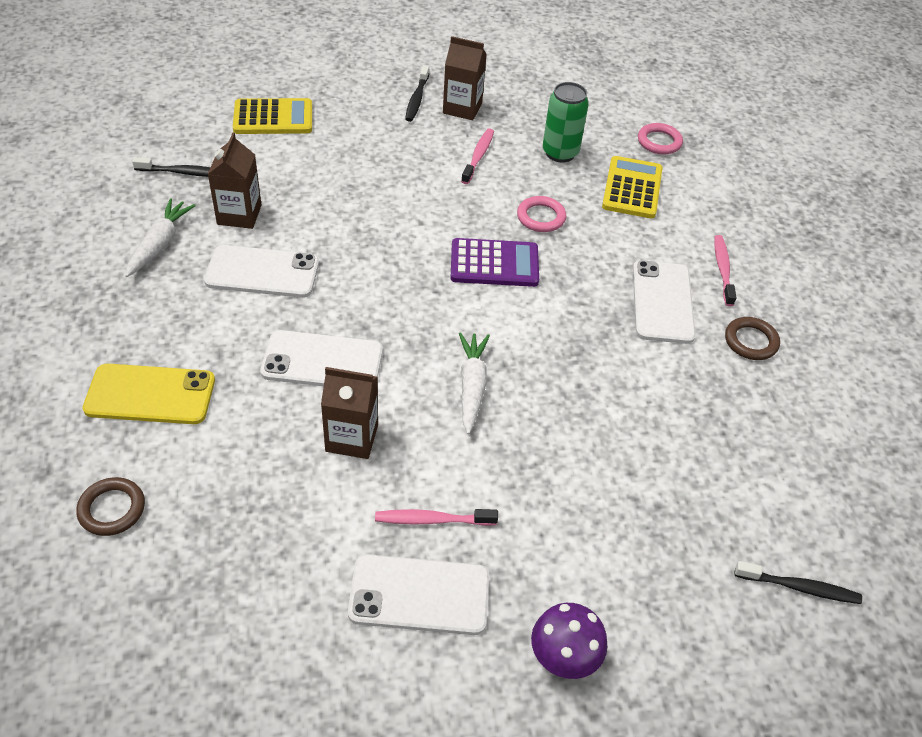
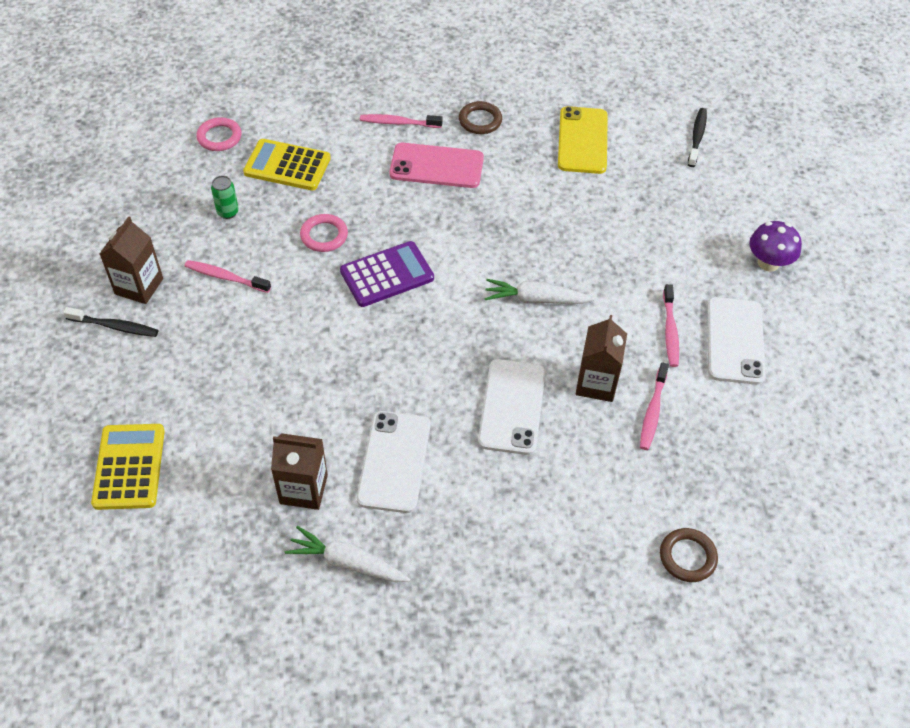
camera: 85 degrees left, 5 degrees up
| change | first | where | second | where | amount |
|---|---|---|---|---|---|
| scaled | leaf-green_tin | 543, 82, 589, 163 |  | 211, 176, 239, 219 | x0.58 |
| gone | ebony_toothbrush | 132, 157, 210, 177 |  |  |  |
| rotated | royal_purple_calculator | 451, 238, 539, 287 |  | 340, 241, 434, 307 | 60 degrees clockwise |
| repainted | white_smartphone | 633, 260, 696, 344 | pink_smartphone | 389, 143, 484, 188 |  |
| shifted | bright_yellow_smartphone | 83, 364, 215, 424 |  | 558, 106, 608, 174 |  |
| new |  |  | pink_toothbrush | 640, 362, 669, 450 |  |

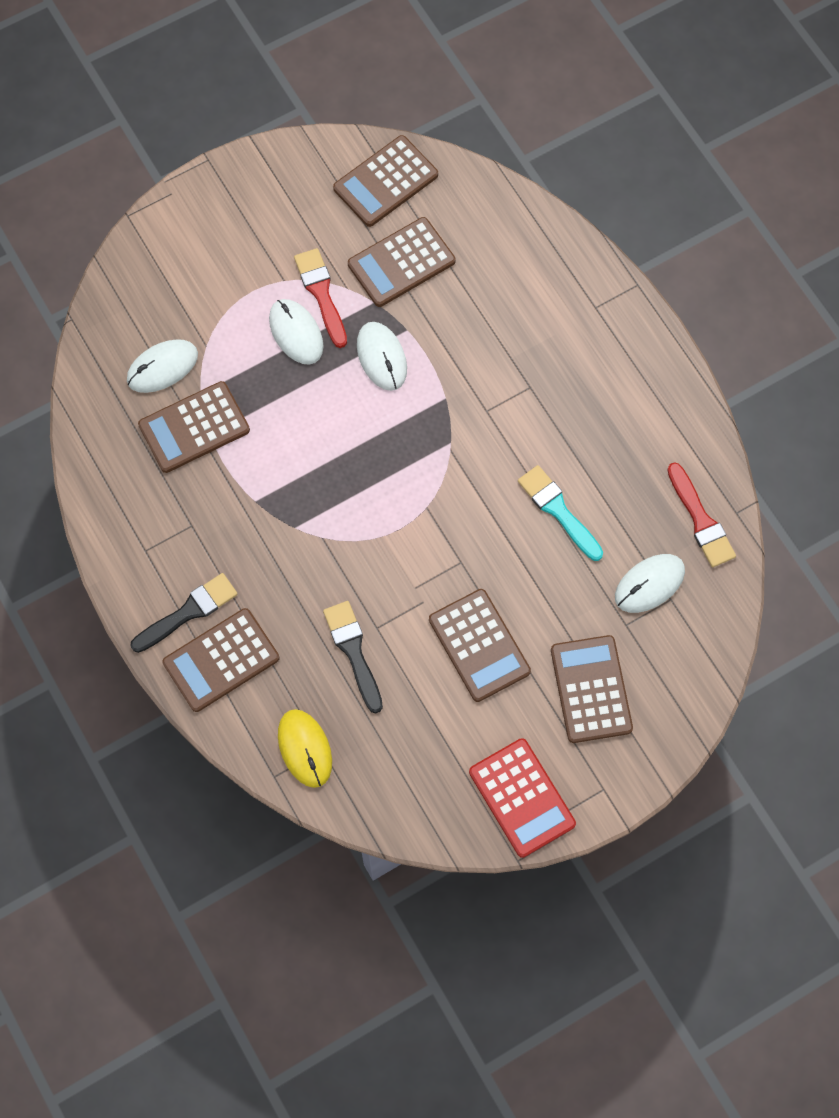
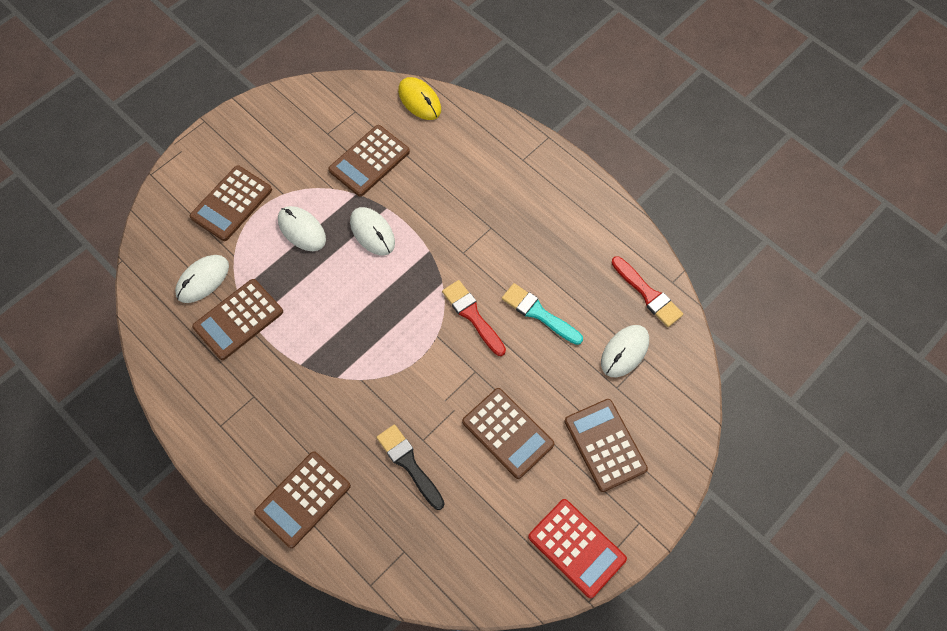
camera: 15 degrees left, 5 degrees down
| change | first | where | second | where | amount |
|---|---|---|---|---|---|
| shifted | dark_brown_calculator | 333, 135, 438, 227 |  | 190, 165, 272, 241 |  |
| shifted | scarlet_paintbrush | 294, 248, 347, 348 |  | 442, 280, 506, 356 |  |
| gone | ebony_paintbrush | 130, 573, 238, 653 |  |  |  |
| shifted | bright_yellow_computer_mouse | 278, 709, 332, 788 |  | 398, 77, 441, 120 |  |

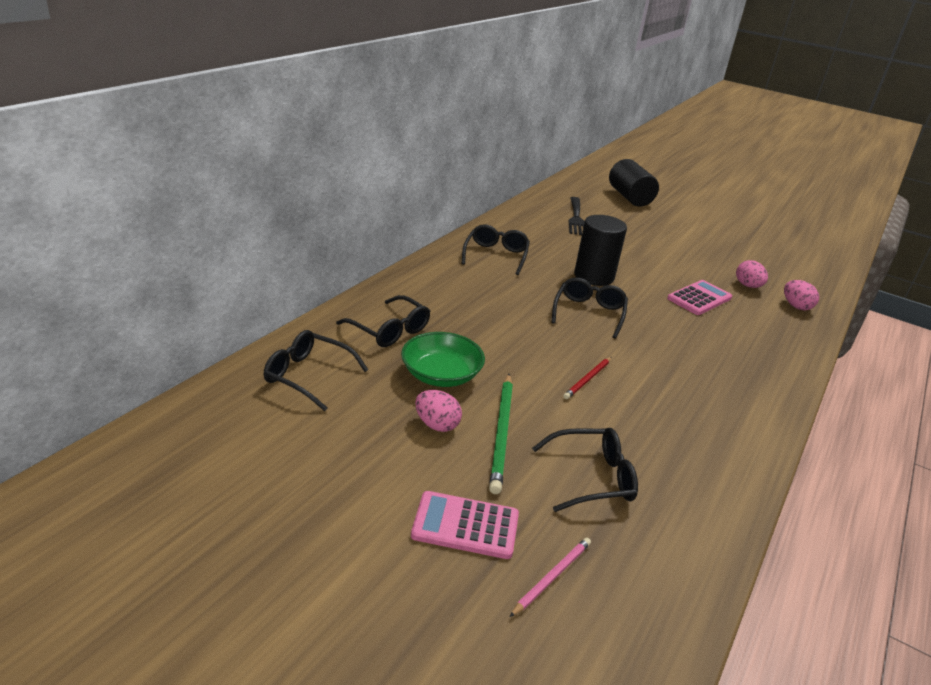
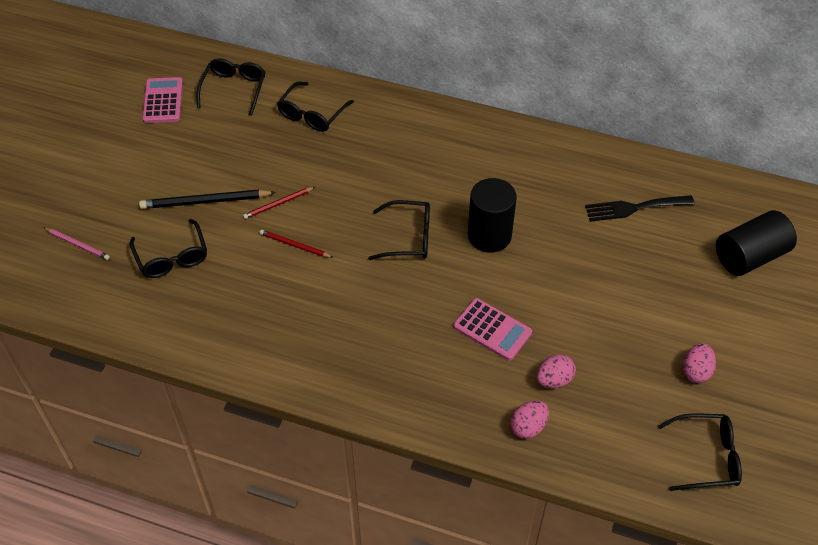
camera: 80 degrees right, 20 degrees up
| change | first | where | second | where | amount |
|---|---|---|---|---|---|
| shifted | ebony_glasses | 461, 224, 530, 275 |  | 658, 413, 742, 491 |  |
| gone | leaf-green_deep_dish | 401, 332, 485, 387 |  |  |  |
| repainted | leaf-green_wooden_pencil | 489, 374, 513, 494 | ebony_wooden_pencil | 139, 190, 276, 209 |  |
| shifted | pink_toy_egg | 415, 390, 462, 432 |  | 682, 343, 716, 383 |  |
| shifted | pink_calculator | 411, 491, 519, 559 |  | 142, 77, 183, 123 |  |
| new |  |  | scarlet_wooden_pencil | 243, 187, 315, 219 |  |

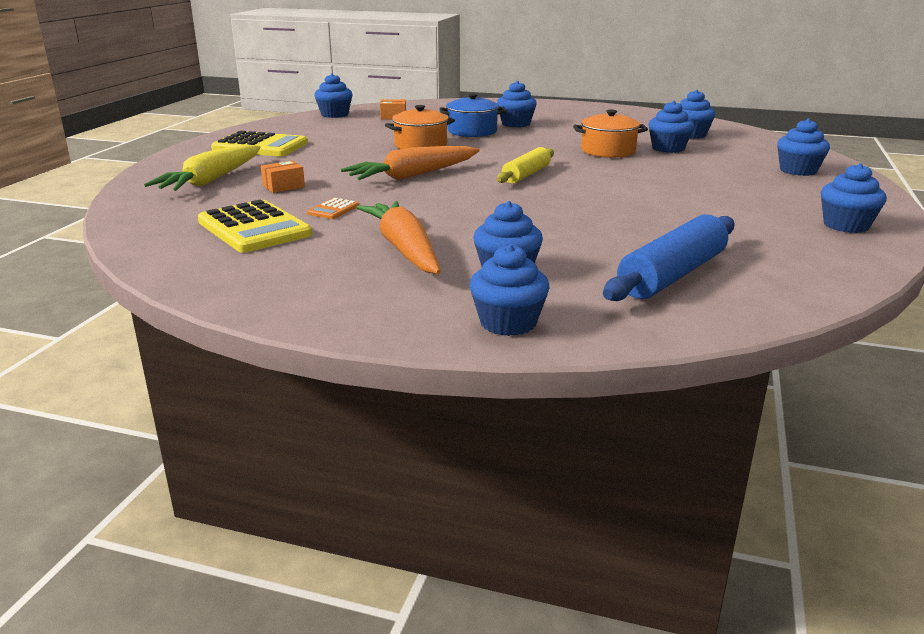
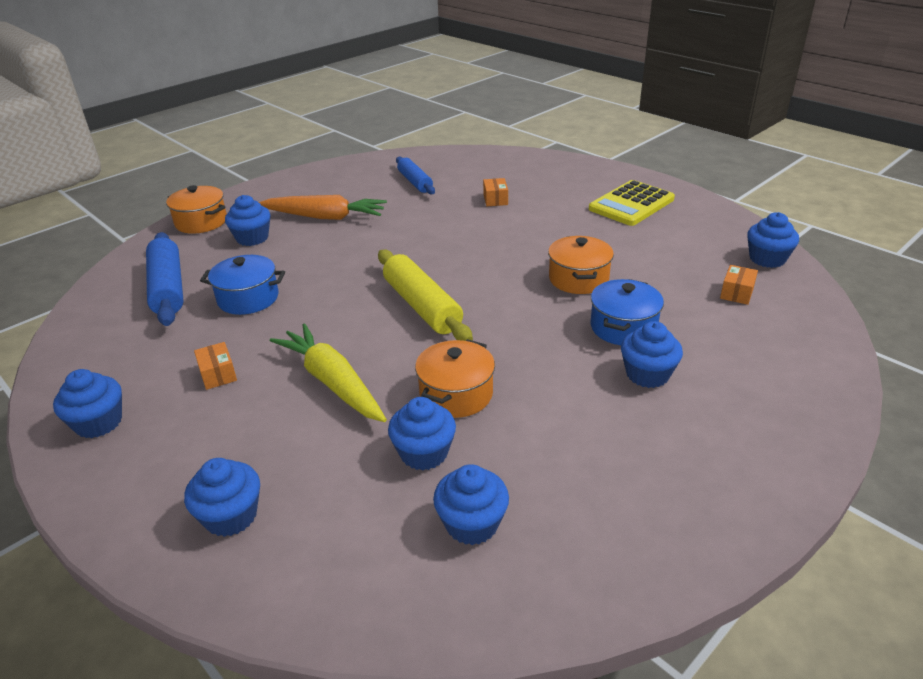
camera: 120 degrees right, 10 degrees up
| change | first | where | second | where | amount |
|---|---|---|---|---|---|
| shifted | bright_yellow_toy_carrot | 144, 145, 260, 191 |  | 270, 323, 387, 422 |  |
| gone | bright_orange_toy_carrot | 341, 146, 480, 180 |  |  |  |
| scaled | bright_yellow_dough_roller | 497, 147, 554, 184 |  | 378, 250, 473, 341 | x1.53 |
| gone | bright_orange_calculator | 307, 198, 359, 219 |  |  |  |
| swapped | bright_yellow_calculator | 198, 199, 312, 253 | blue_dough_roller | 396, 157, 435, 194 |  |
| swapped | blue_cupcake | 469, 244, 549, 336 | bright_orange_stockpot | 166, 185, 227, 234 |  |
| new |  |  | blue_stockpot | 200, 255, 285, 315 |  |
| new |  |  | bright_orange_package | 194, 342, 237, 390 |  |

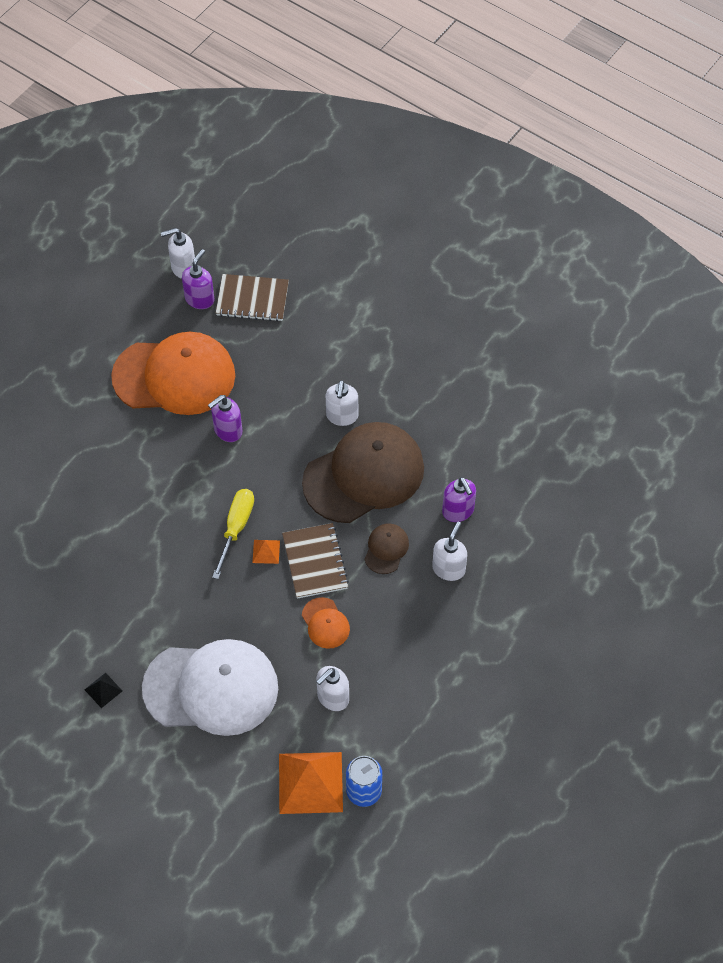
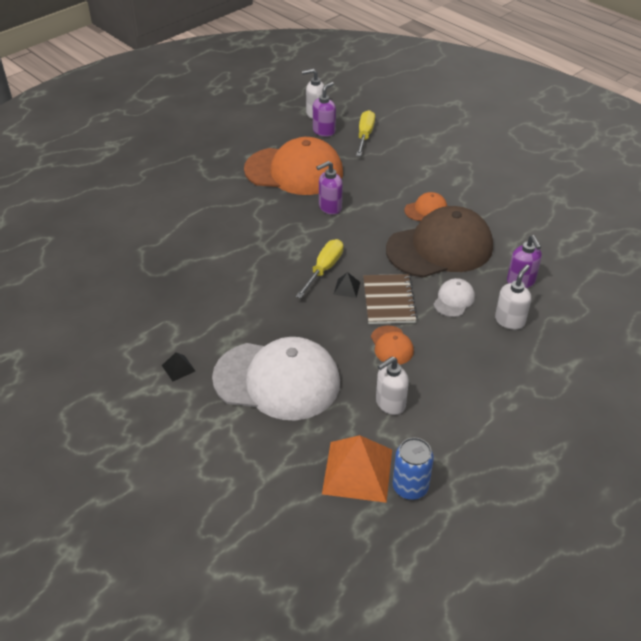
camera: 10 degrees right, 15 degrees down
| change | first | where | second | where | amount |
|---|---|---|---|---|---|
| swapped | dark_brown_exercise_book | 216, 274, 289, 322 | bright_yellow_hand_screwdriver | 356, 110, 375, 156 |  |
| swapped | white_pump_bottle | 326, 380, 358, 426 | bright_orange_baseball_cap | 404, 192, 447, 221 |  |
| repainted | dark_brown_baseball_cap | 364, 523, 409, 574 | white_baseball_cap | 433, 278, 475, 317 |  |
| repainted | bright_orange_pyramid_shape | 252, 540, 280, 564 | ebony_pyramid_shape | 333, 272, 360, 298 |  |

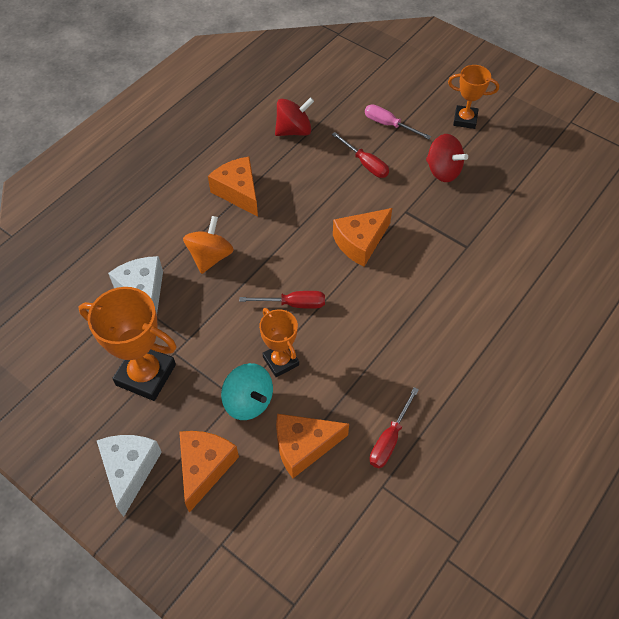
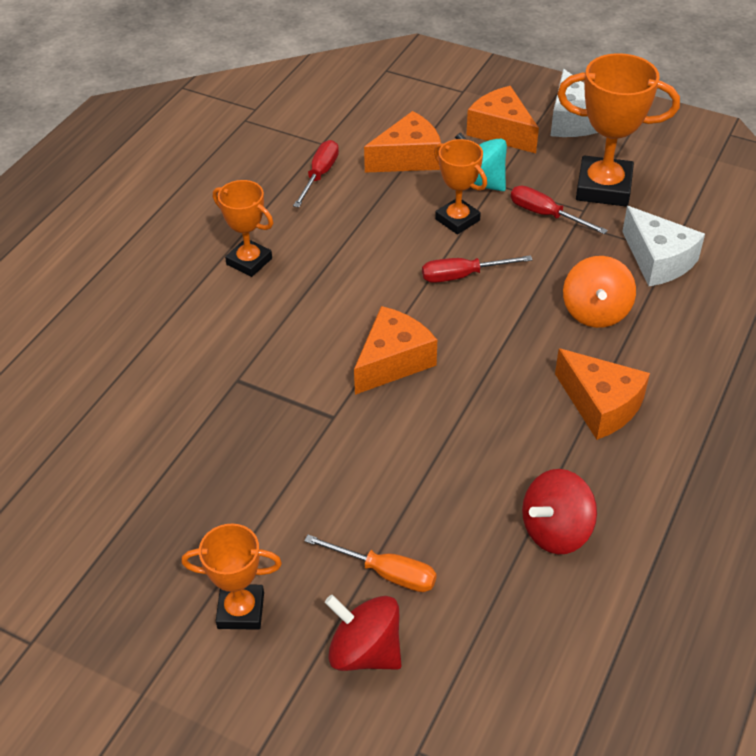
camera: 170 degrees right, 10 degrees down
| change | first | where | second | where | amount |
|---|---|---|---|---|---|
| repainted | pink_hand_screwdriver | 365, 104, 431, 139 | bright_orange_hand_screwdriver | 304, 535, 437, 592 |  |
| shifted | scarlet_hand_screwdriver | 332, 132, 389, 178 |  | 511, 186, 608, 234 |  |
| shifted | scarlet_toy_top | 426, 134, 468, 182 |  | 325, 595, 402, 671 |  |
| rotated | bright_orange_cheese | 179, 431, 239, 513 |  | 466, 86, 539, 153 | 135 degrees clockwise |
| new |  |  | bright_orange_award_cup | 213, 180, 273, 277 |  |

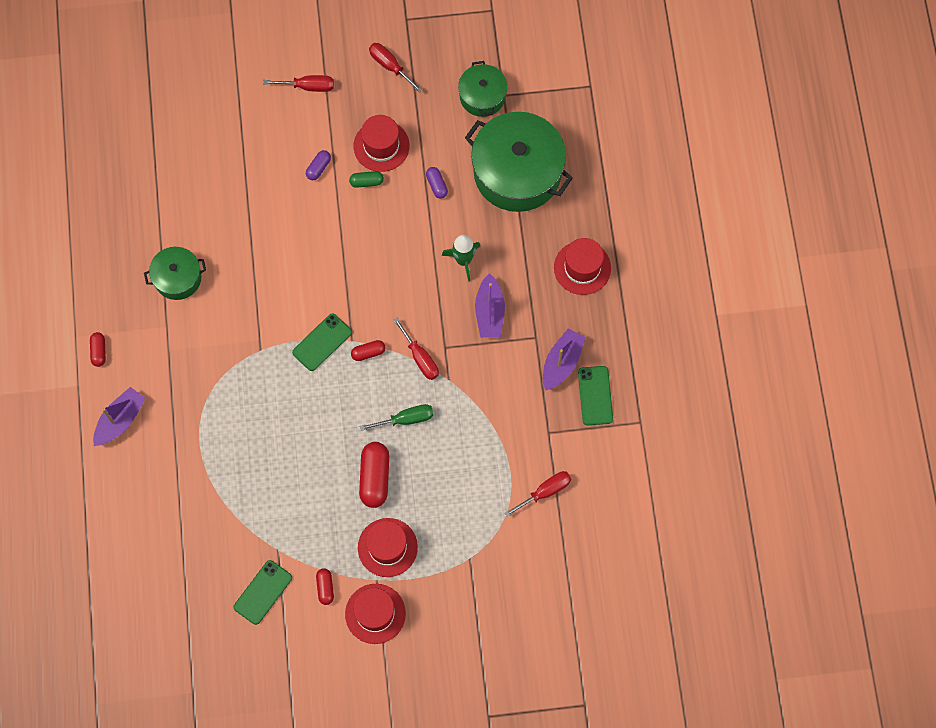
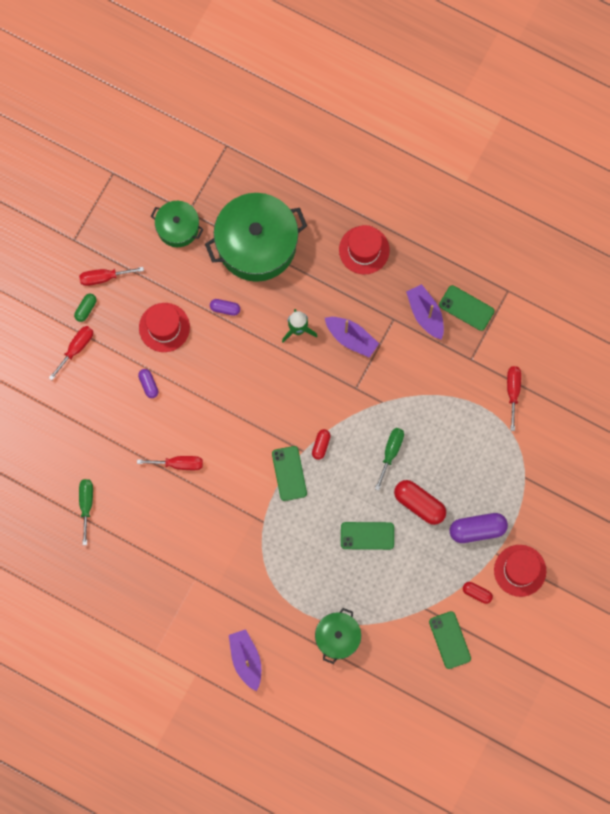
camera: 55 degrees left, 5 degrees up
| change | first | where | second | where | amount |
|---|---|---|---|---|---|
| shifted | leaf-green_capsule | 349, 171, 384, 188 |  | 74, 294, 97, 322 |  |
| shifted | leaf-green_stockpot | 144, 247, 206, 300 |  | 315, 608, 361, 664 |  |
| shifted | scarlet_hand_screwdriver | 393, 317, 439, 380 |  | 137, 456, 203, 470 |  |
| gone | scarlet_capsule | 90, 332, 106, 367 |  |  |  |
| swapped | scarlet_hat | 358, 518, 418, 577 | royal_purple_capsule | 450, 513, 508, 543 |  |
| new |  |  | leaf-green_hand_screwdriver | 79, 479, 93, 545 |  |
| new |  |  | leaf-green_smartphone | 341, 522, 394, 550 |  |

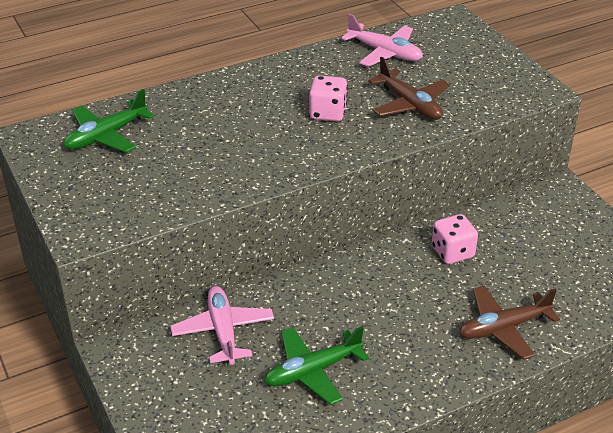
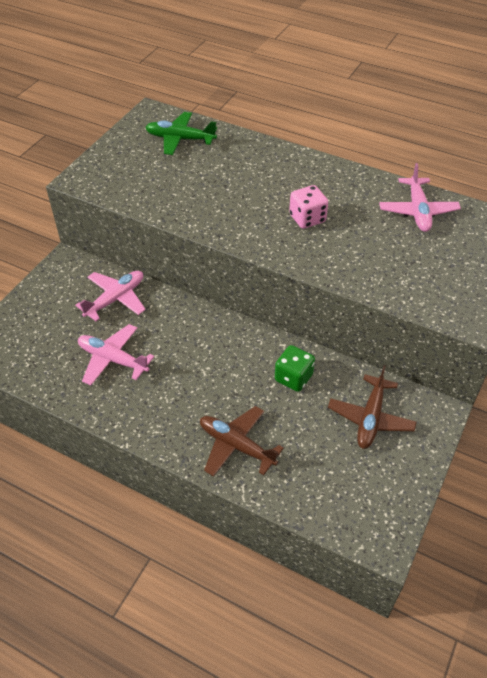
camera: 55 degrees right, 10 degrees up
| change | first | where | second | where | amount |
|---|---|---|---|---|---|
| shifted | dark_brown_plane | 368, 57, 450, 120 |  | 328, 365, 417, 449 |  |
| repainted | pink_die | 432, 214, 478, 264 | leaf-green_die | 275, 345, 315, 392 |  |
| repainted | leaf-green_plane | 264, 326, 369, 405 | pink_plane | 78, 324, 154, 386 |  |

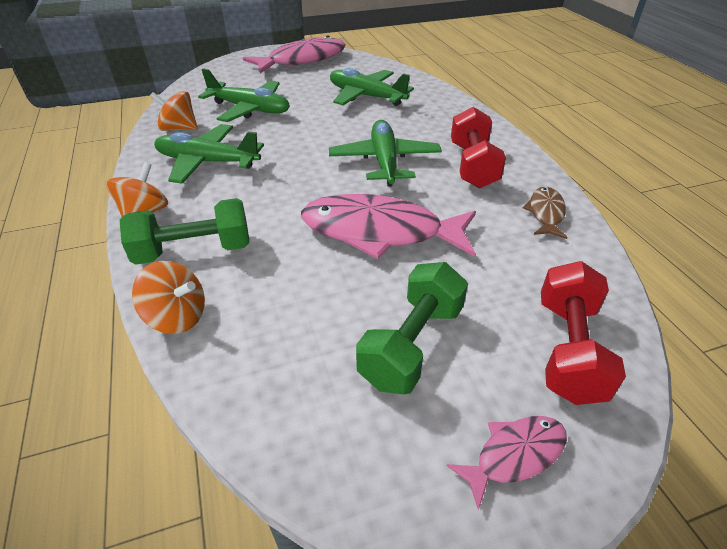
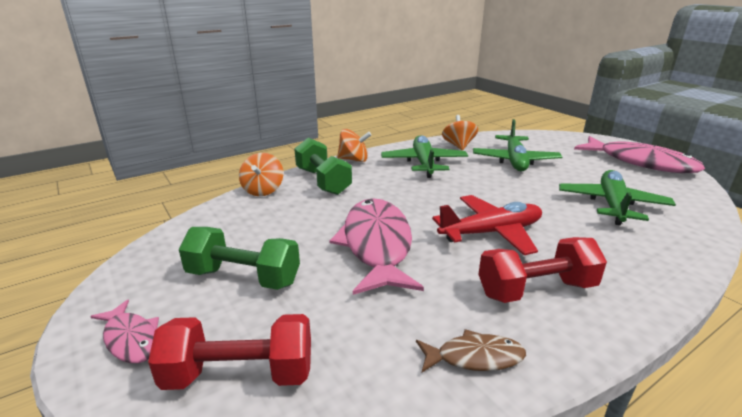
camera: 75 degrees right, 15 degrees down
| change | first | where | second | where | amount |
|---|---|---|---|---|---|
| repainted | leaf-green_plane | 329, 120, 442, 187 | scarlet_plane | 432, 195, 542, 255 |  |

